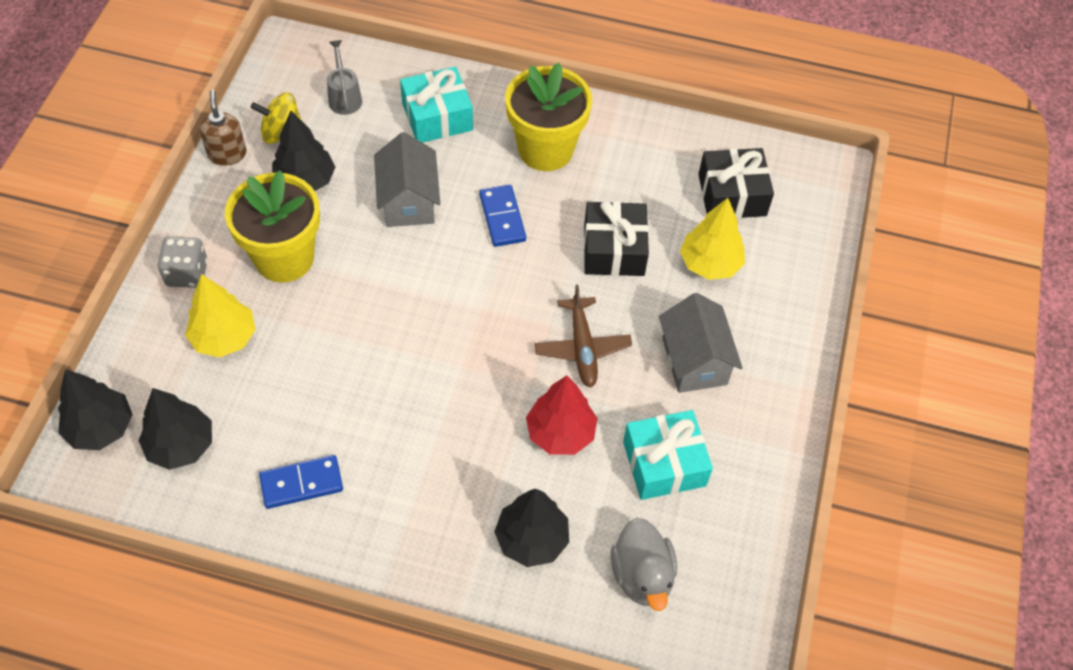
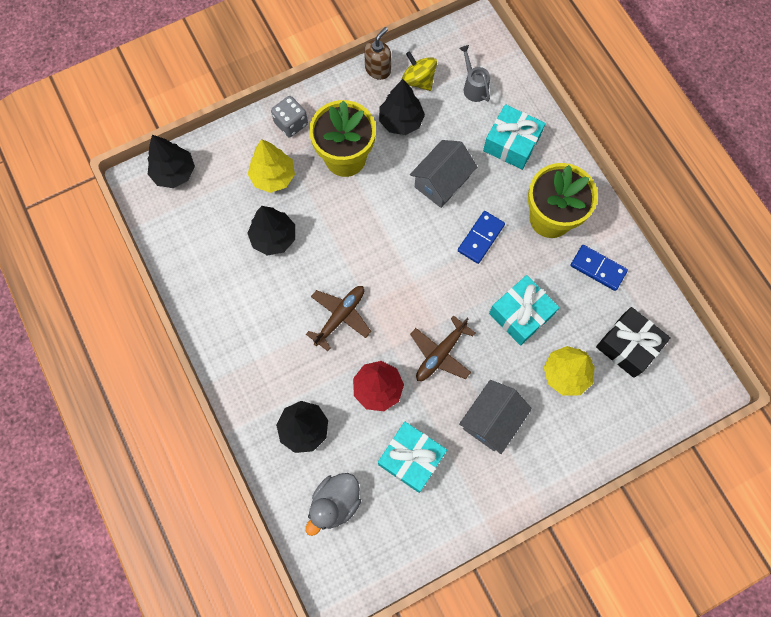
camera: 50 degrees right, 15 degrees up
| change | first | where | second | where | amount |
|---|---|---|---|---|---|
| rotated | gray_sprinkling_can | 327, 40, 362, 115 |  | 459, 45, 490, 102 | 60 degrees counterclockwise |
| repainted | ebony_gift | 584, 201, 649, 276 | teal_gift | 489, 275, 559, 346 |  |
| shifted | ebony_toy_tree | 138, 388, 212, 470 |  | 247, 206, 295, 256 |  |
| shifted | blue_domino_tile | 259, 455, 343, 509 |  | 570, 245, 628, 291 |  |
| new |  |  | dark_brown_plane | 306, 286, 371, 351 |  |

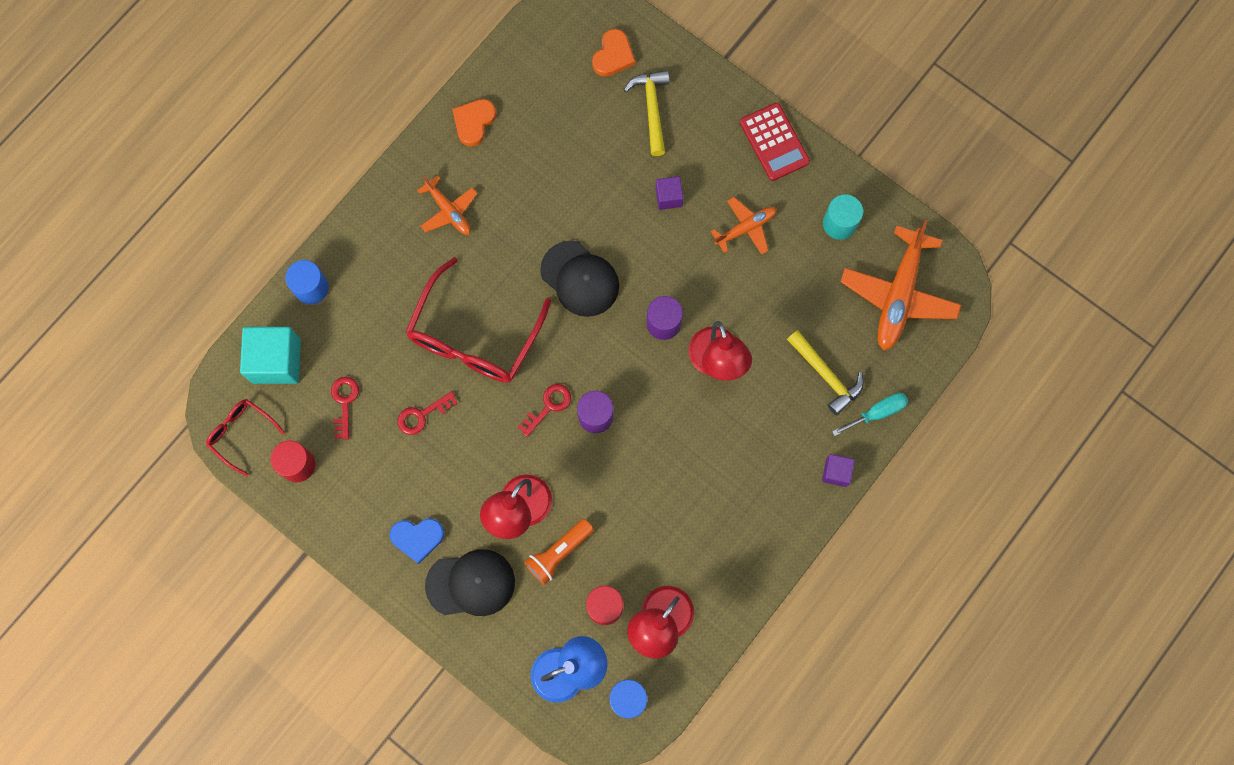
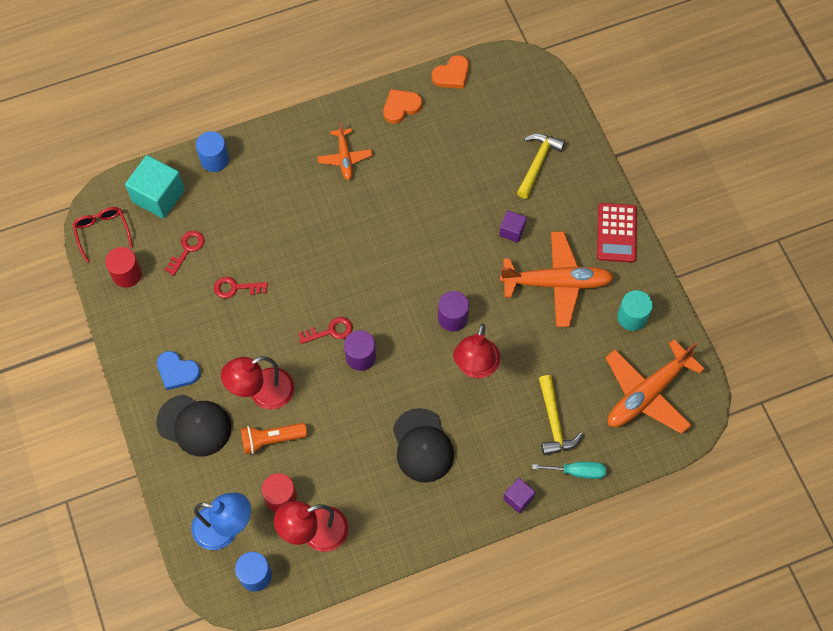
camera: 30 degrees right, 10 degrees down
| change | first | where | second | where | amount |
|---|---|---|---|---|---|
| shifted | bright_orange_love_heart | 592, 29, 635, 76 |  | 432, 55, 469, 89 |  |
| scaled | bright_orange_plane | 711, 197, 776, 255 |  | 500, 232, 614, 327 | x1.82 |
| shifted | ebony_baseball_cap | 540, 241, 619, 317 |  | 393, 408, 454, 483 |  |
| gone | scarlet_glasses | 406, 257, 551, 383 |  |  |  |

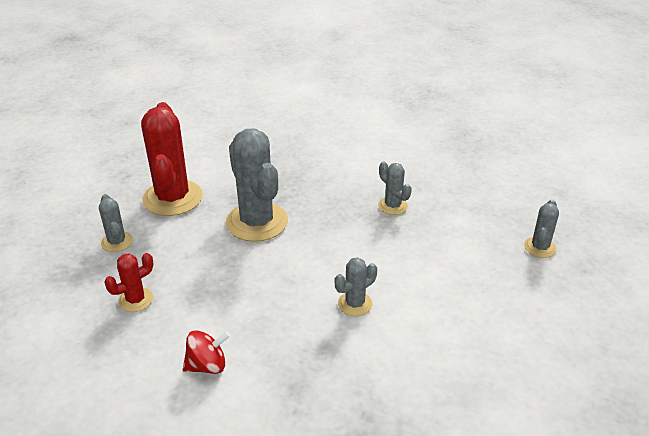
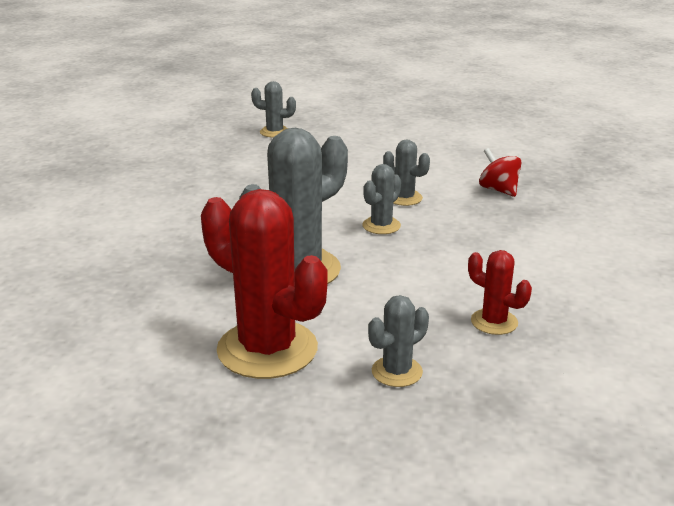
camera: 105 degrees left, 10 degrees down
| change | first | where | second | where | amount |
|---|---|---|---|---|---|
| rotated | scarlet_saguaro_cactus | 141, 102, 203, 216 |  | 201, 189, 328, 379 | 60 degrees clockwise |
| shifted | gray_saguaro_cactus | 378, 162, 412, 215 |  | 363, 164, 401, 234 |  |
| shifted | scarlet_toy_top | 183, 330, 230, 374 |  | 479, 148, 522, 197 |  |

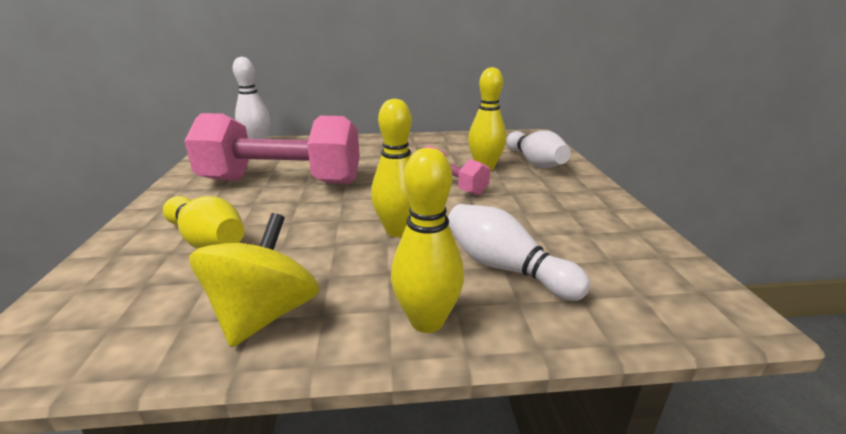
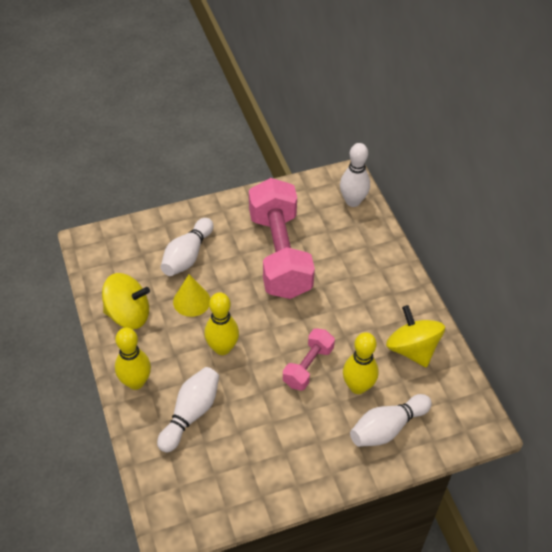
camera: 75 degrees right, 25 degrees up
| change | first | where | second | where | amount |
|---|---|---|---|---|---|
| repainted | bright_yellow_skittle | 163, 196, 244, 249 | white_skittle | 161, 218, 213, 276 |  |
| new |  |  | bright_yellow_cone | 173, 274, 211, 317 |  |
| new |  |  | bright_yellow_toy_top | 386, 305, 445, 368 |  |

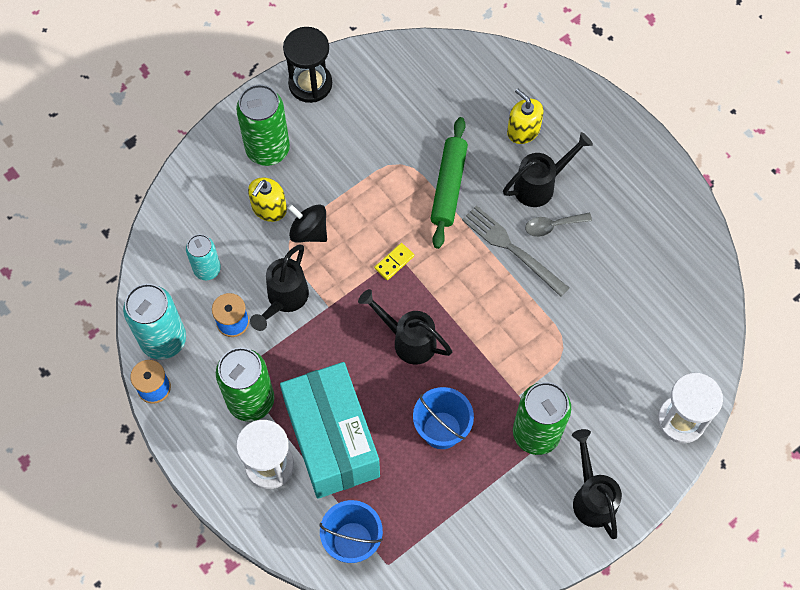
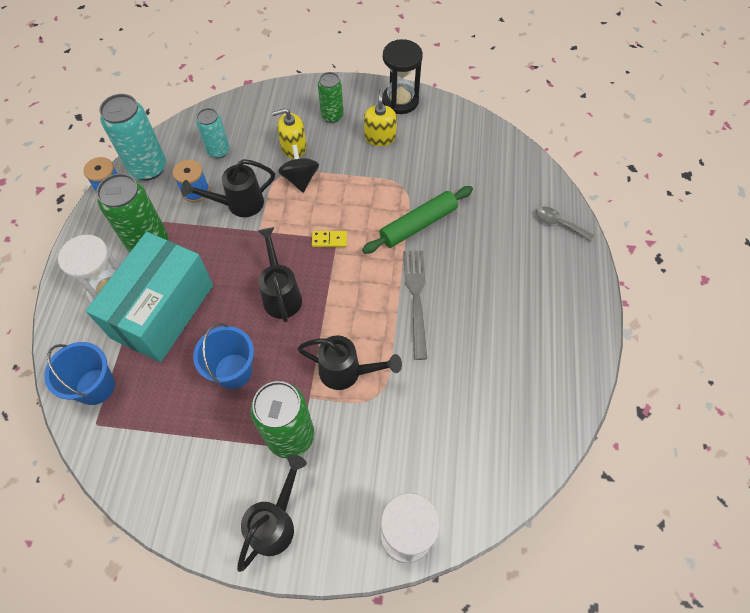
camera: 45 degrees right, 5 degrees down
| change | first | where | second | where | amount |
|---|---|---|---|---|---|
| scaled | leaf-green_tin | 236, 84, 290, 166 |  | 318, 72, 343, 123 | x0.60 |
| shifted | bright_yellow_pump_bottle | 507, 89, 544, 144 |  | 364, 88, 397, 146 |  |
| shifted | ebony_sprinkling_can | 503, 132, 593, 207 |  | 297, 335, 402, 390 |  |
| shifted | gray_tablespoon | 525, 213, 592, 237 |  | 536, 206, 594, 241 |  |

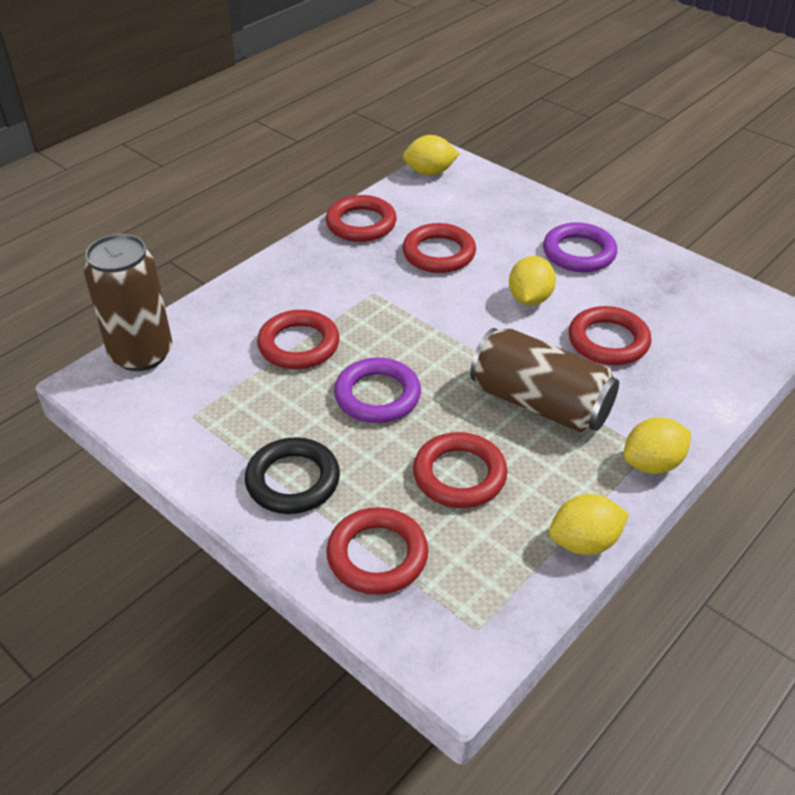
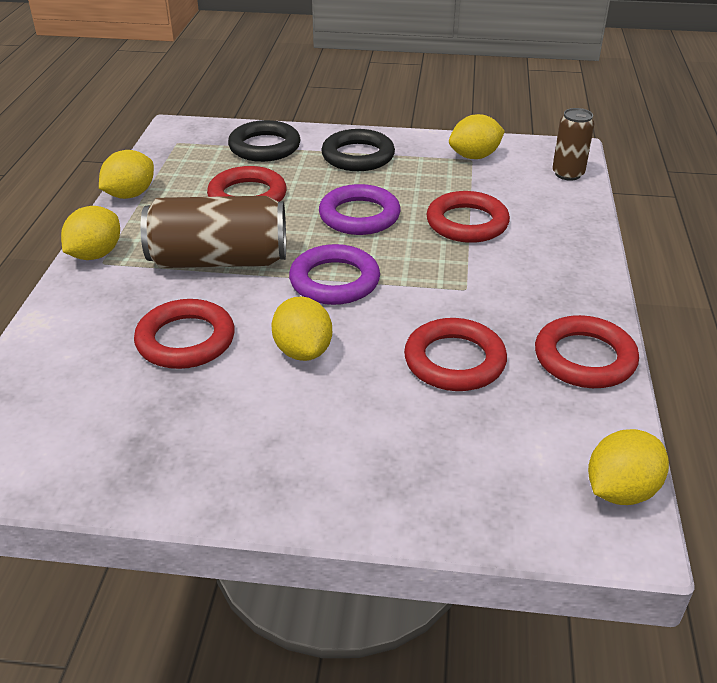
camera: 145 degrees right, 5 degrees down
| change | first | where | second | where | amount |
|---|---|---|---|---|---|
| shifted | royal_purple_torus | 543, 222, 617, 272 |  | 289, 244, 380, 305 |  |
| scaled | dark_brown_tin | 83, 234, 172, 371 |  | 552, 108, 594, 181 | x0.56 |
| repainted | scarlet_torus | 326, 507, 428, 595 | ebony_torus | 228, 120, 300, 162 |  |
| new |  |  | bright_yellow_lemon | 449, 114, 505, 159 |  |

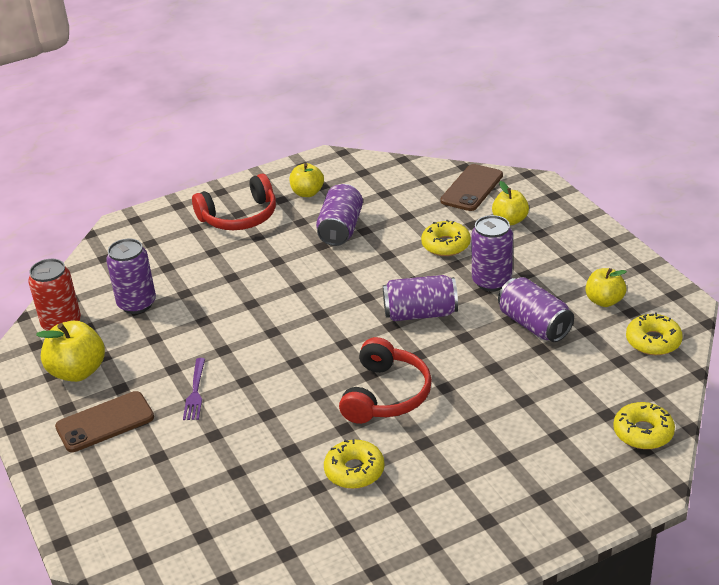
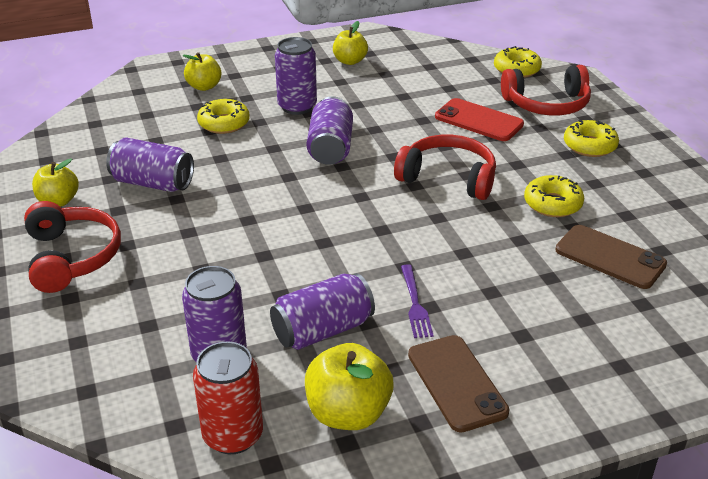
camera: 85 degrees left, 0 degrees up
| change | first | where | second | where | amount |
|---|---|---|---|---|---|
| shifted | dark_brown_smartphone | 440, 164, 503, 211 |  | 555, 225, 667, 289 |  |
| shifted | royal_purple_tin | 498, 277, 574, 342 |  | 270, 273, 375, 350 |  |
| shifted | bright_yellow_donut | 626, 313, 683, 355 |  | 564, 120, 619, 157 |  |
| rotated | royal_purple_fork | 183, 358, 205, 420 |  | 401, 264, 434, 338 | 75 degrees clockwise |
| new |  |  | scarlet_headset | 501, 65, 591, 115 |  |
| new |  |  | scarlet_smartphone | 435, 98, 524, 141 |  |

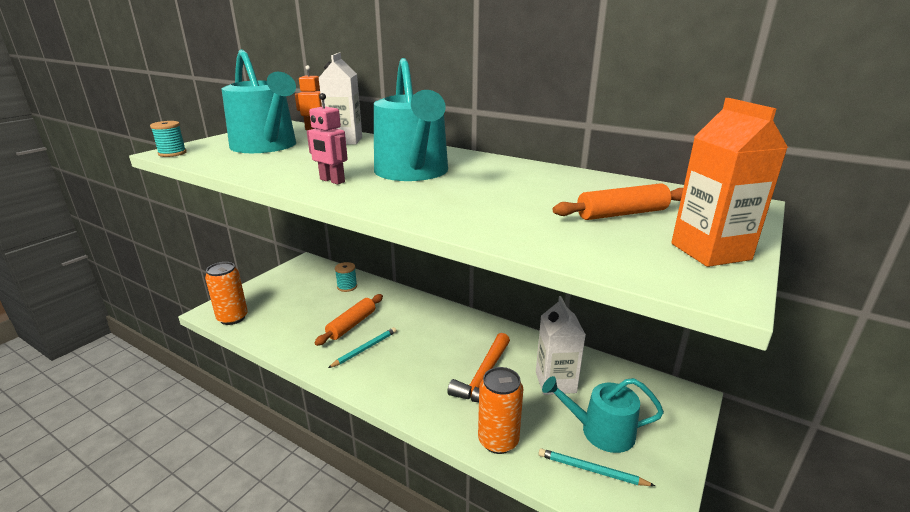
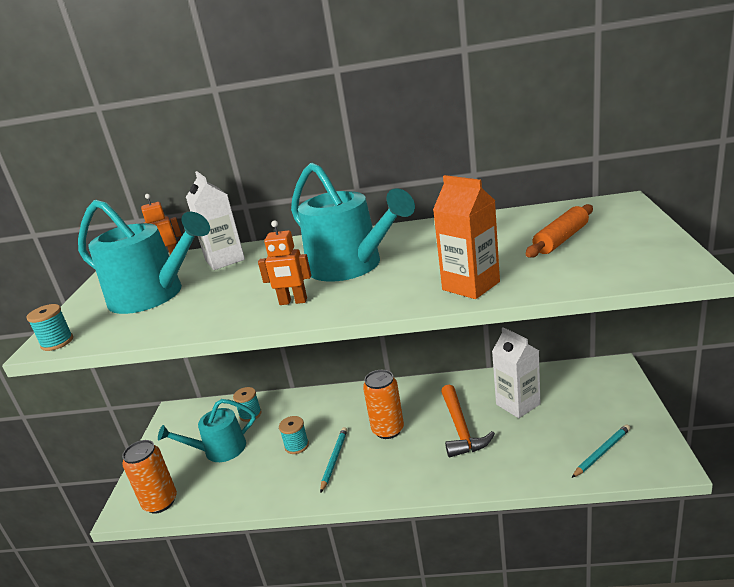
camera: 25 degrees left, 0 degrees up
| change | first | where | second | where | amount |
|---|---|---|---|---|---|
| repainted | pink_robot_figure | 307, 93, 348, 184 | bright_orange_robot_figure | 258, 220, 311, 305 |  |
| shifted | bright_orange_carton | 671, 98, 788, 267 |  | 433, 175, 500, 299 |  |
| swapped | bright_orange_dough_roller | 314, 294, 383, 346 | teal_reel_of_thread | 279, 416, 309, 454 |  |
| shifted | bright_orange_tin | 478, 367, 523, 454 |  | 363, 370, 404, 439 |  |
| shifted | teal_sprinkling_can | 542, 376, 664, 453 |  | 158, 399, 256, 462 |  |
| rotated | teal_wooden_pencil | 539, 448, 655, 486 |  | 572, 424, 630, 478 | 150 degrees clockwise |

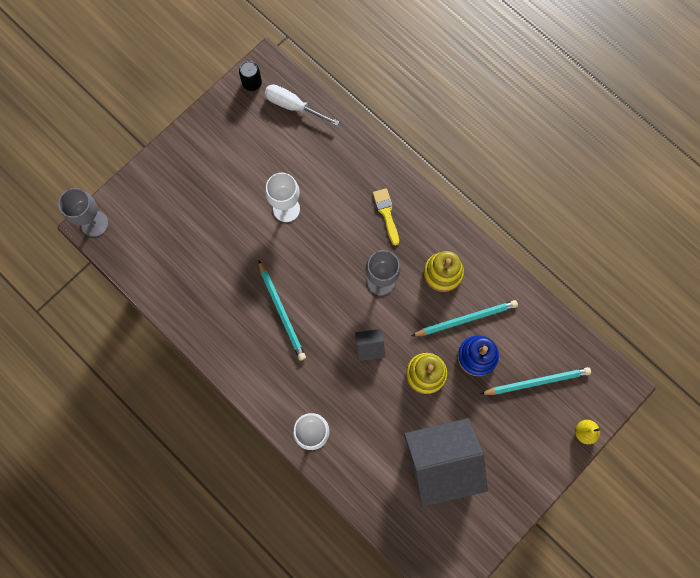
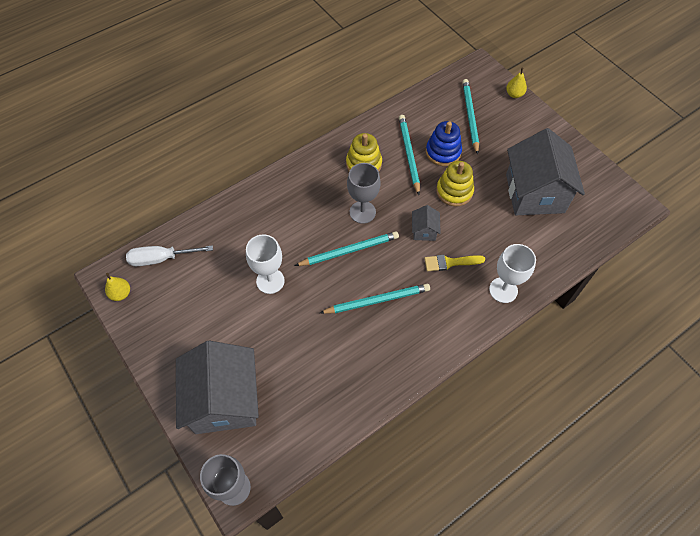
camera: 80 degrees left, 15 degrees down
| change | first | where | second | where | amount |
|---|---|---|---|---|---|
| swapped | ebony_tin | 239, 61, 262, 91 | bright_yellow_pear_fruit | 105, 273, 130, 301 |  |
| rotated | white_hand_screwdriver | 265, 84, 339, 126 |  | 126, 245, 213, 266 | 45 degrees clockwise |
| shifted | bright_yellow_paintbrush | 373, 188, 399, 246 |  | 424, 255, 485, 271 |  |
| new |  |  | teal_wooden_pencil | 295, 231, 399, 266 |  |
| new |  |  | gray_house | 176, 341, 259, 434 |  |

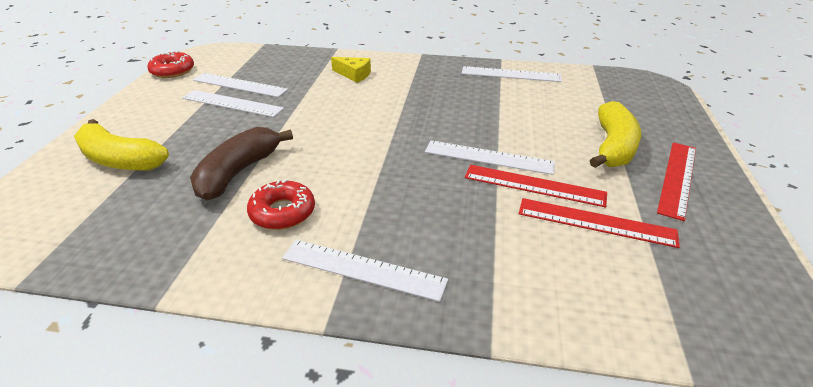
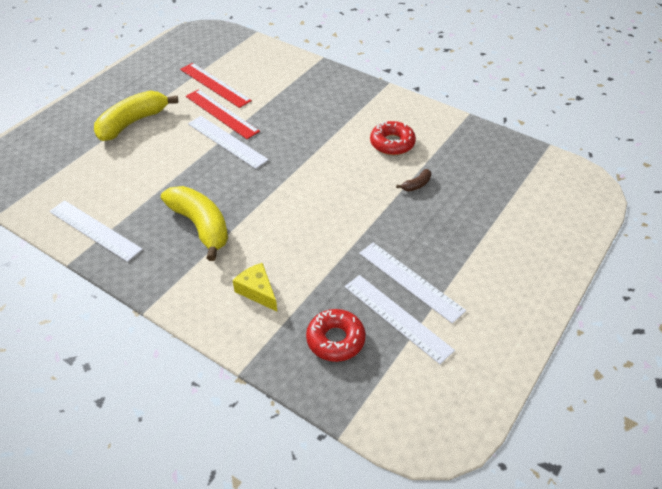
camera: 155 degrees left, 10 degrees up
| change | first | where | second | where | amount |
|---|---|---|---|---|---|
| shifted | scarlet_donut | 147, 51, 194, 78 |  | 306, 309, 366, 362 |  |
| shifted | bright_yellow_banana_fruit | 74, 119, 169, 171 |  | 161, 186, 228, 261 |  |
| scaled | dark_brown_banana_fruit | 190, 127, 293, 201 |  | 396, 169, 431, 191 | x0.42 |
| gone | scarlet_measuring_stick | 657, 142, 696, 221 |  |  |  |
| gone | white_measuring_stick | 282, 240, 448, 302 |  |  |  |

